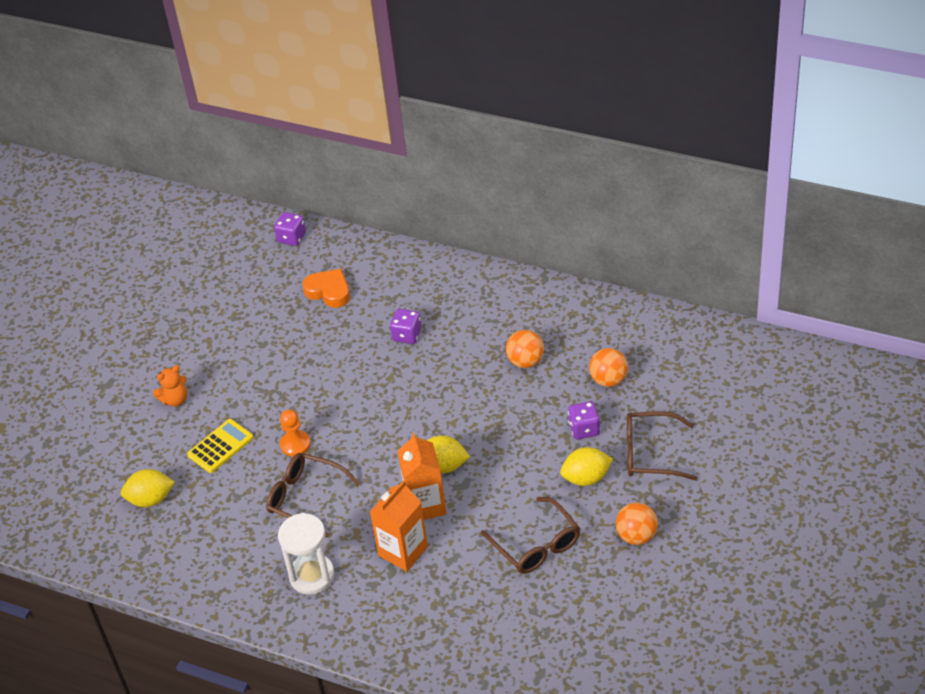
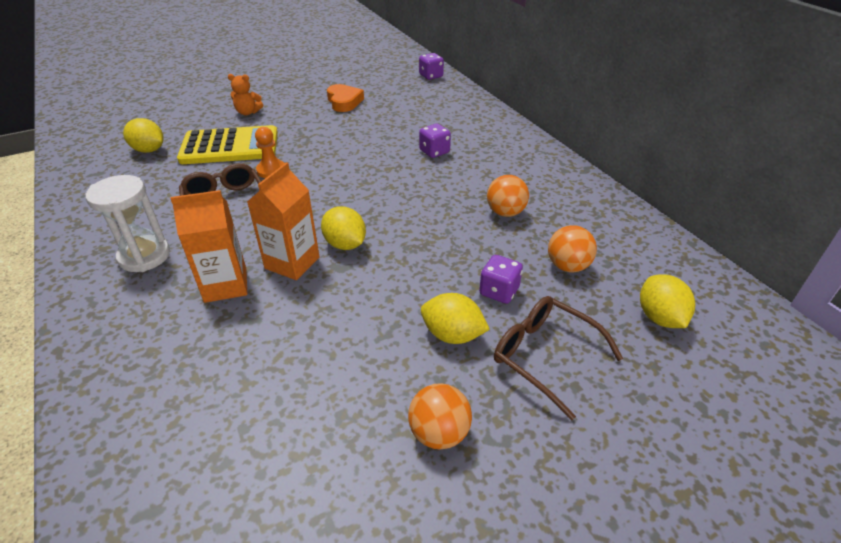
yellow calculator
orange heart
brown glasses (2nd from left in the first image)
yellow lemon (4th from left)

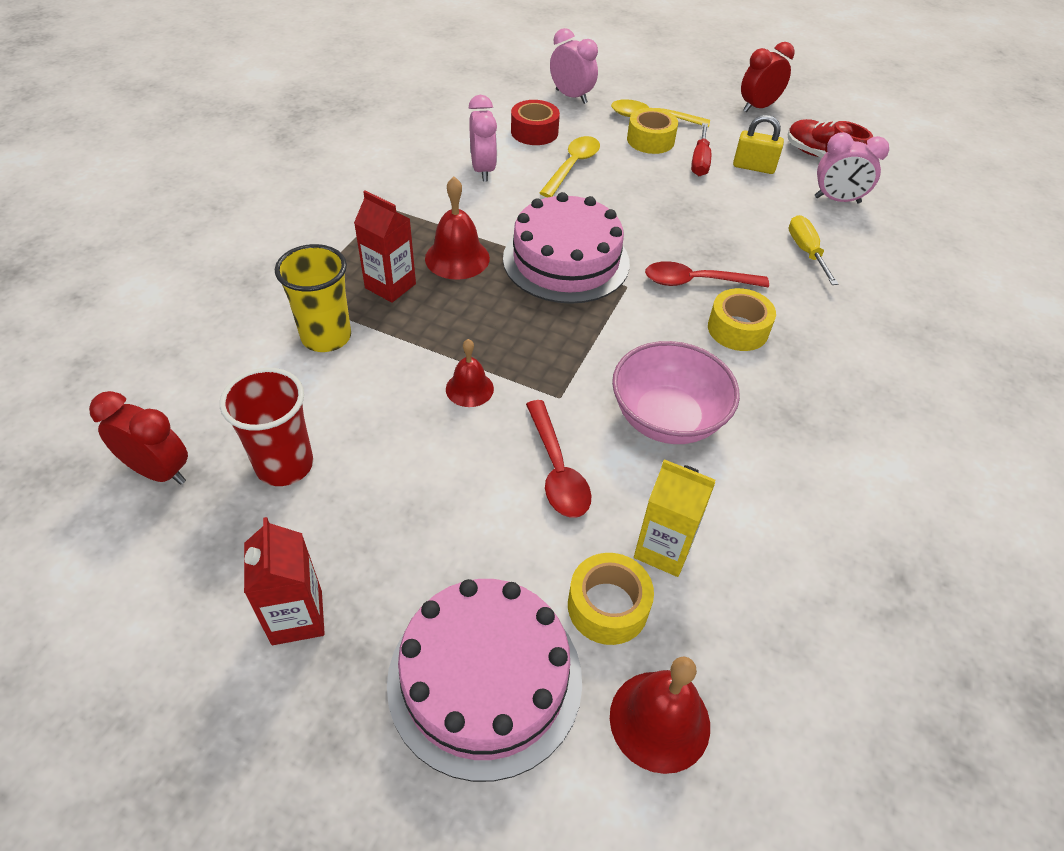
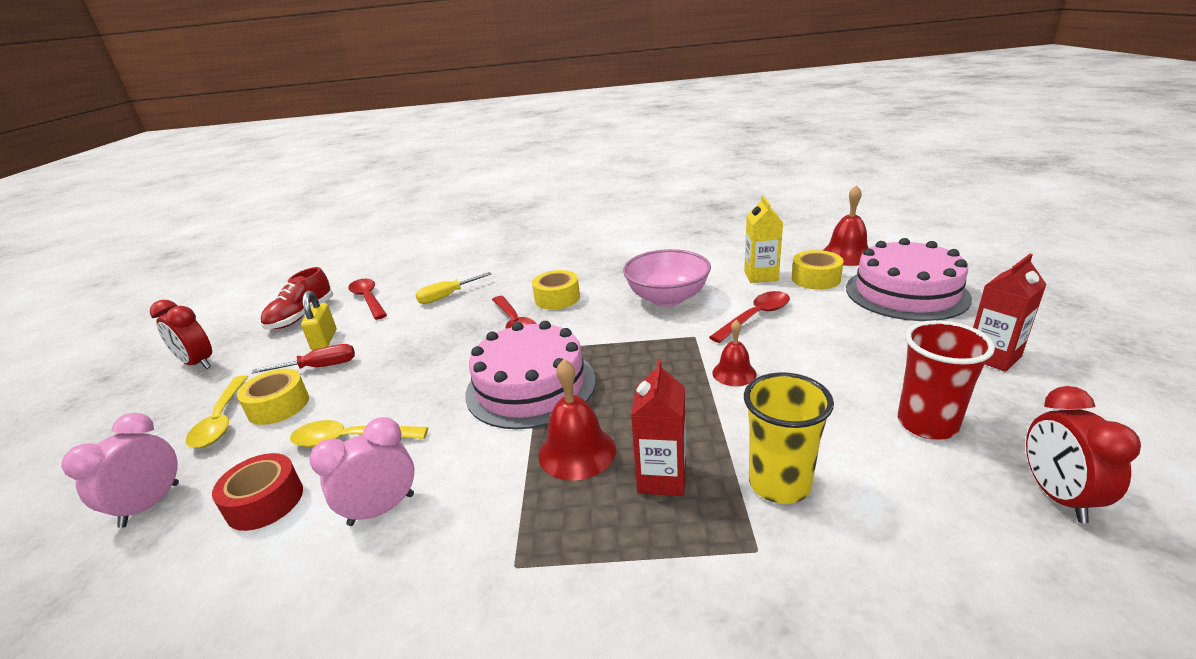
red spoon (1st from left)

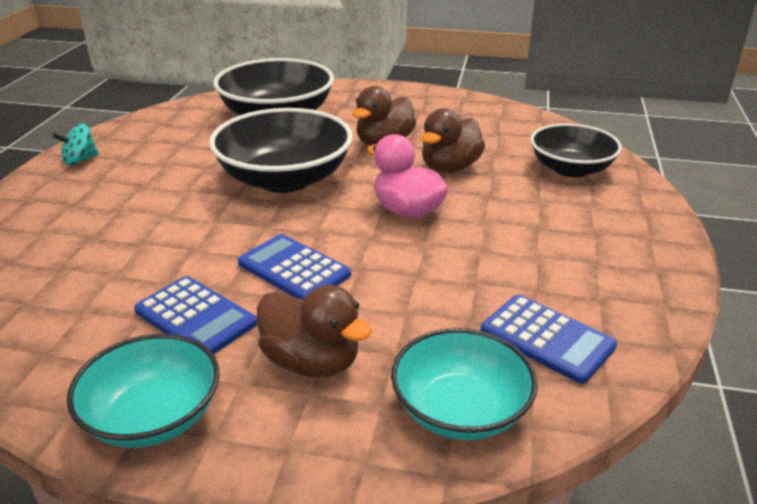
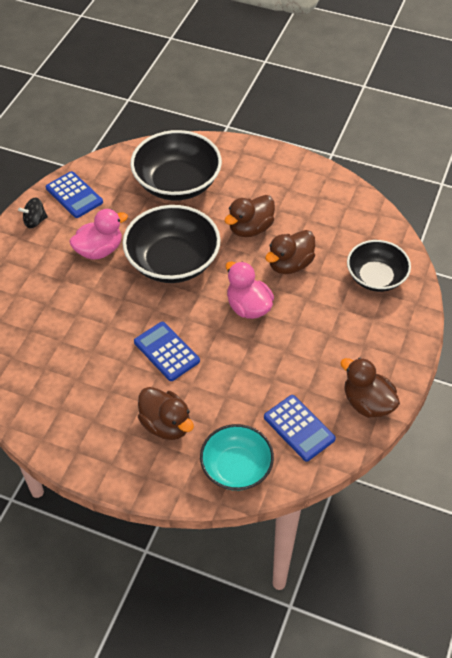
black spinning top
turquoise bowl (1st from left in the first image)
blue calculator (1st from left)
pink duck (1st from left)
brown duck (4th from left)

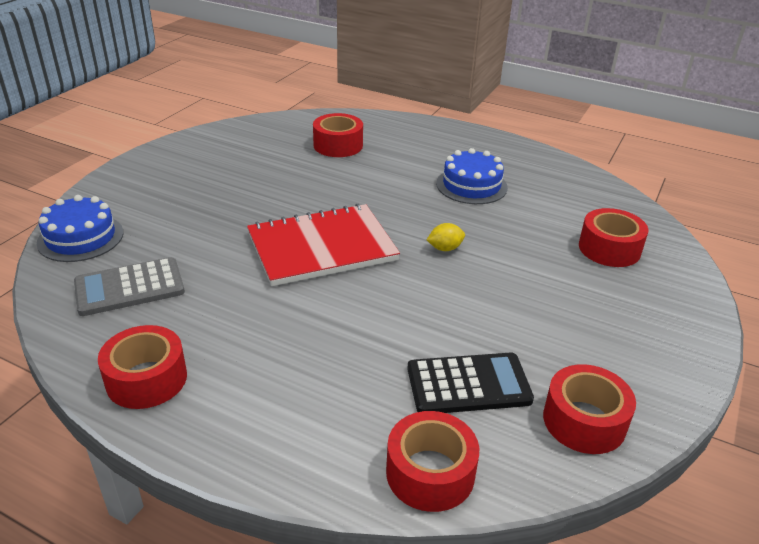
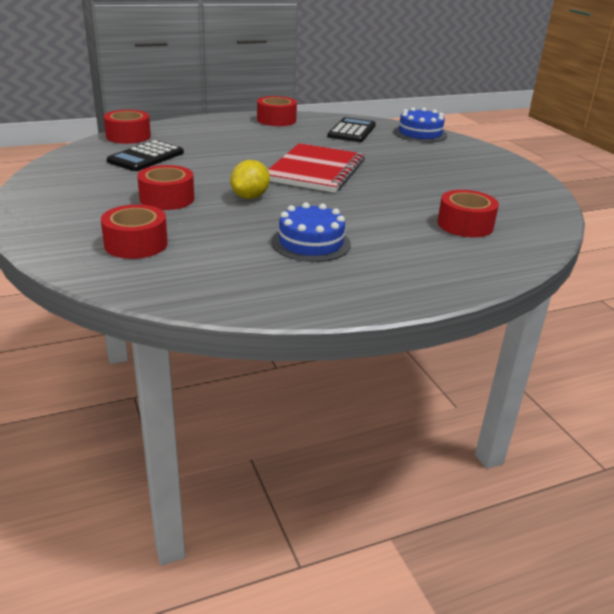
black calculator (2nd from left)
yellow lemon
red tape (3rd from left)

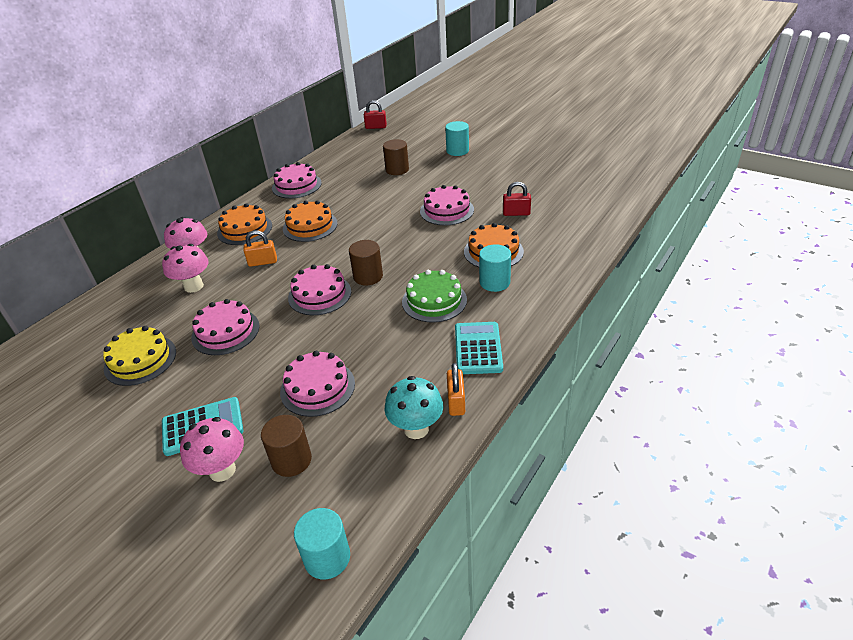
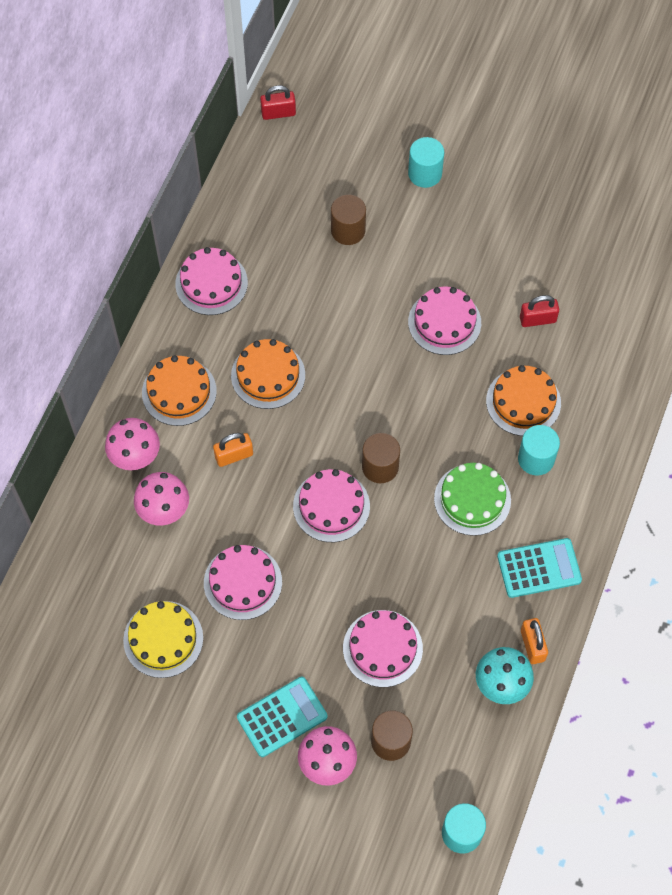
turquoise calculator (2nd from left)

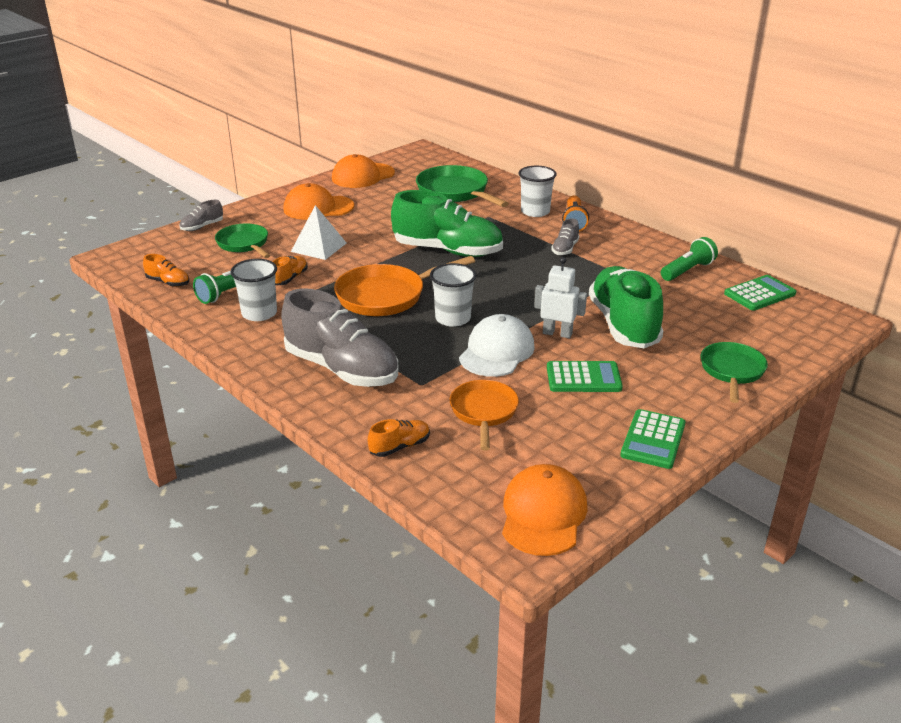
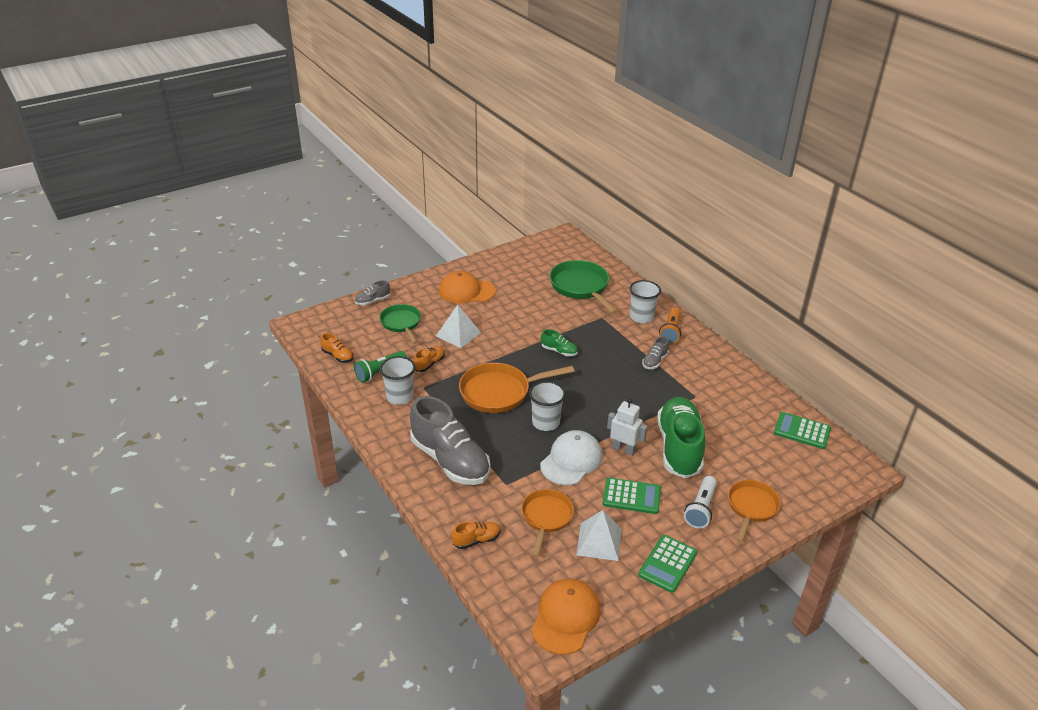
orange cap (2nd from left in the first image)
green shoe (1st from left)
green flashlight (2nd from left in the first image)
orange pan (3rd from left)
green calculator (3rd from left)
white pyramid (2nd from left)
white flashlight

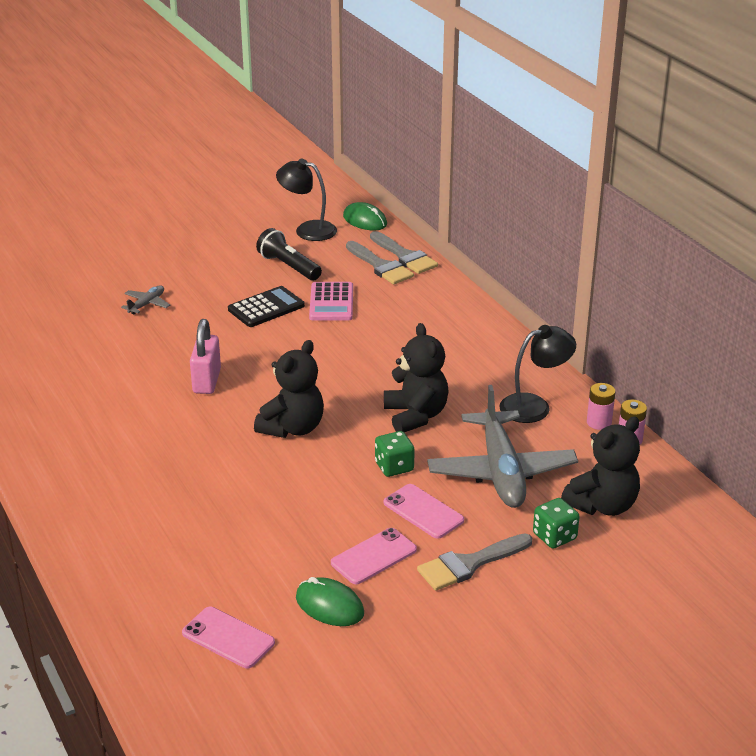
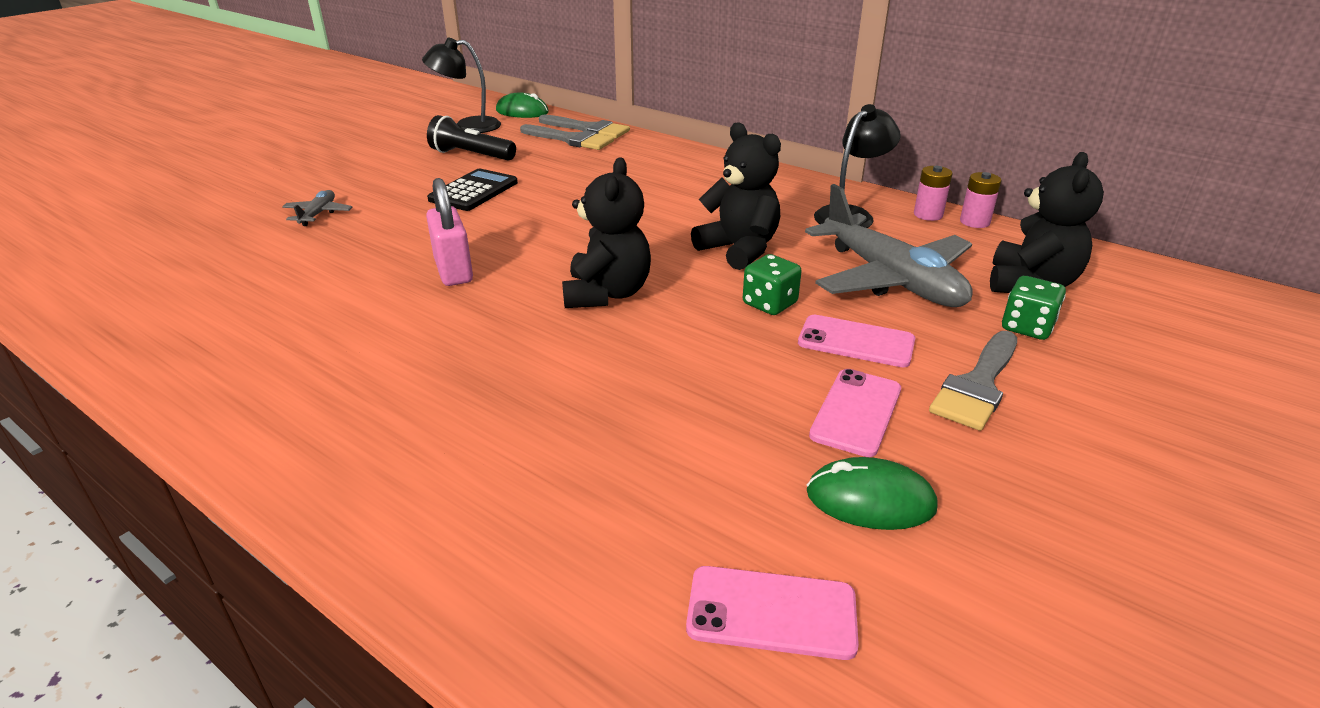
pink calculator

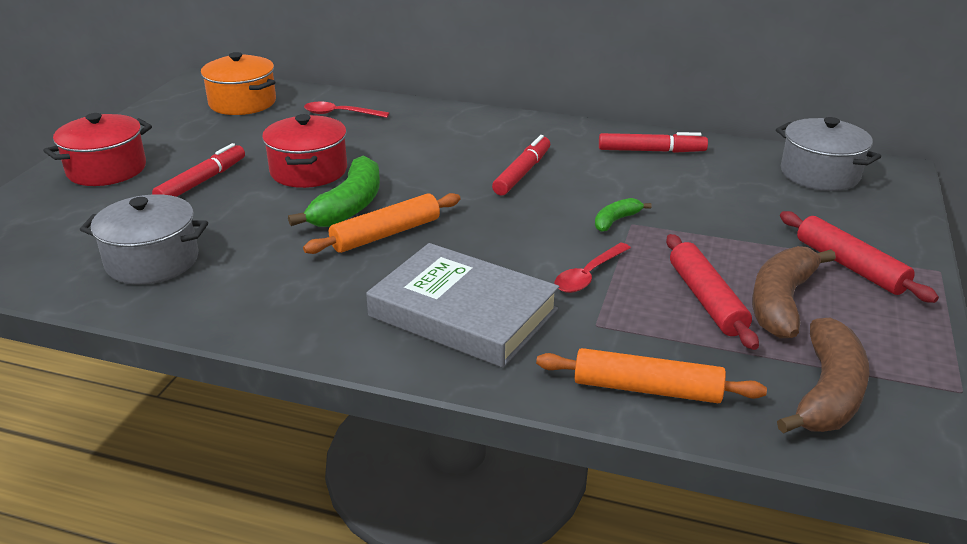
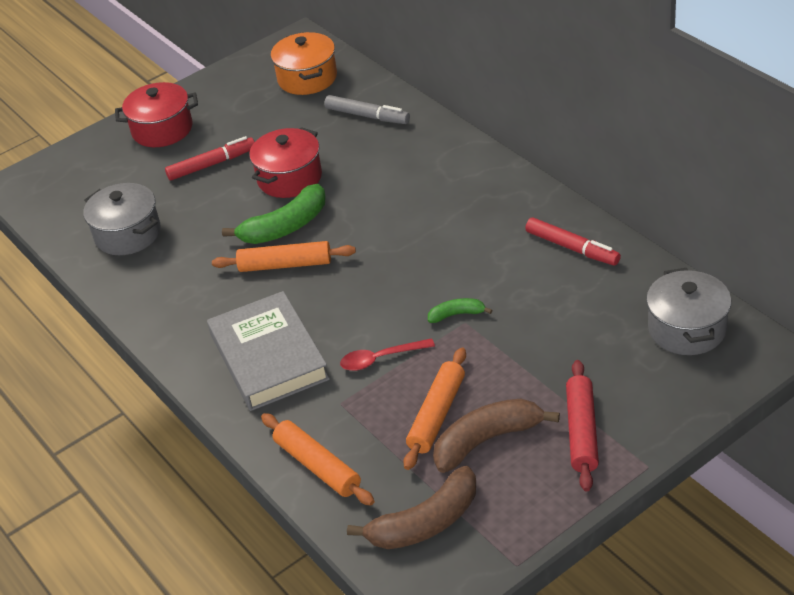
grey marker
red marker (2nd from left in the first image)
orange rolling pin (3rd from left)

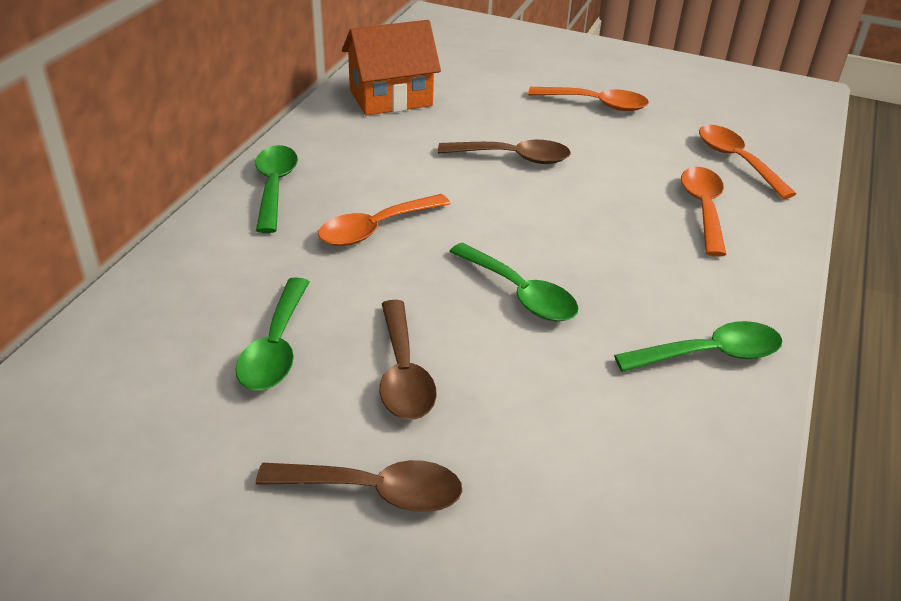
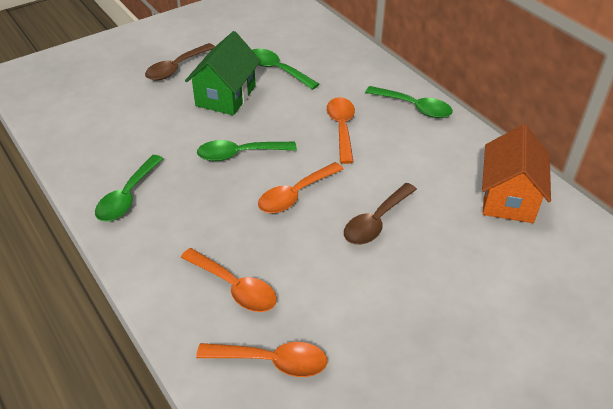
green house
orange spoon (3rd from left)

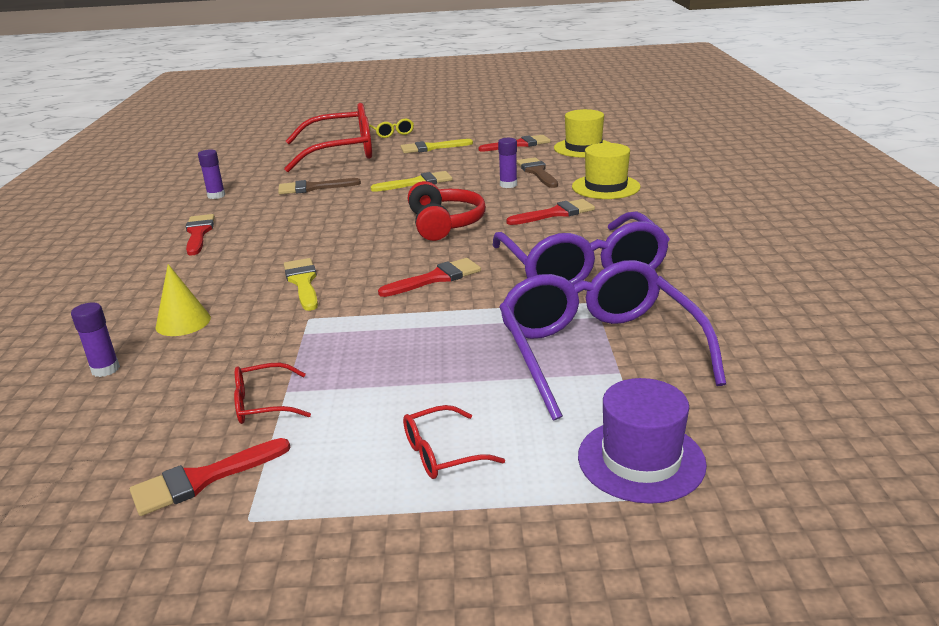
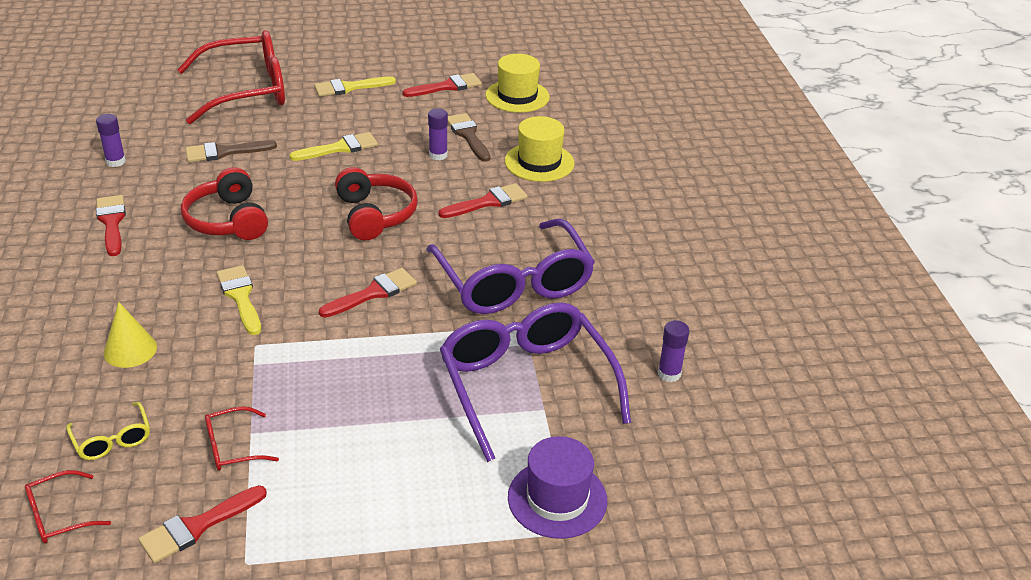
purple glue stick (3rd from left)
yellow glasses
red glasses (1st from left)
red headphones (1st from left)

